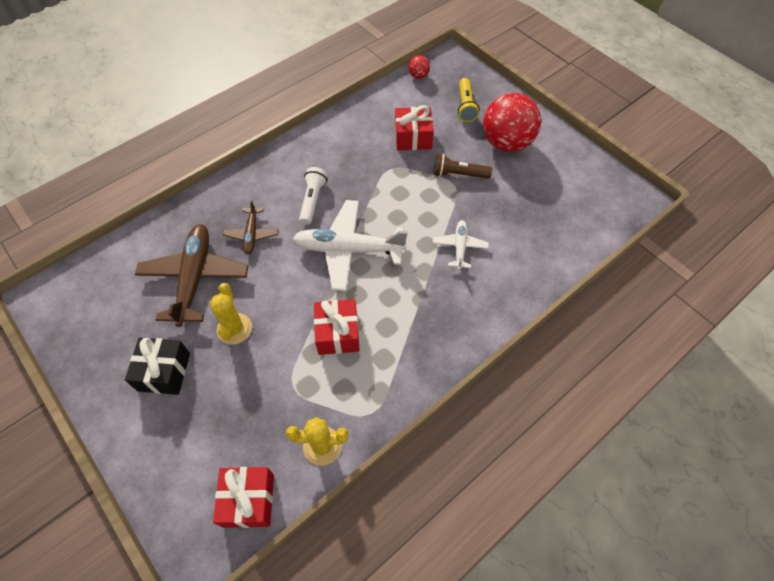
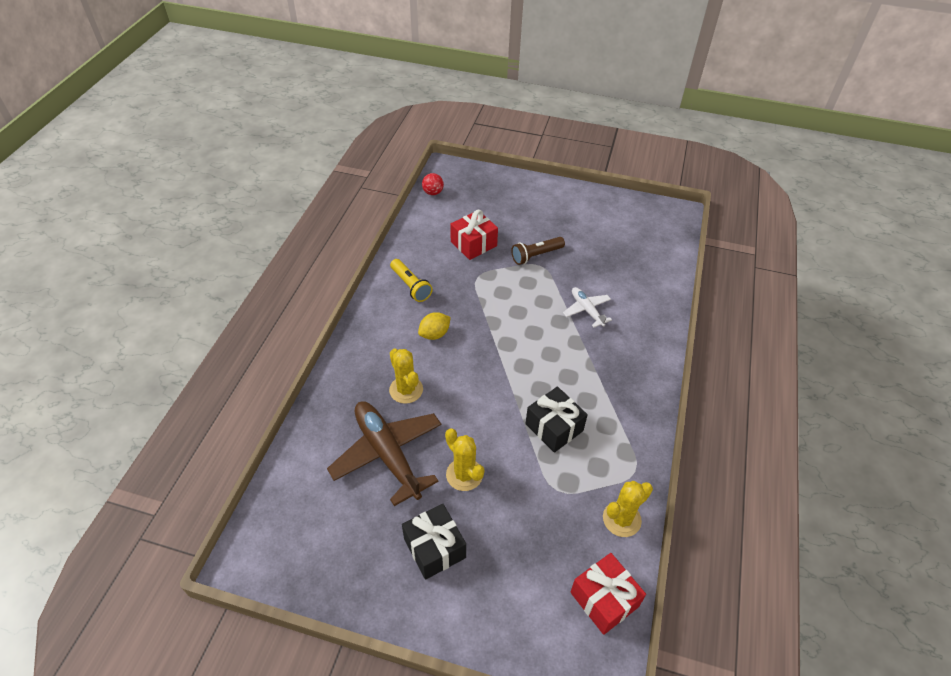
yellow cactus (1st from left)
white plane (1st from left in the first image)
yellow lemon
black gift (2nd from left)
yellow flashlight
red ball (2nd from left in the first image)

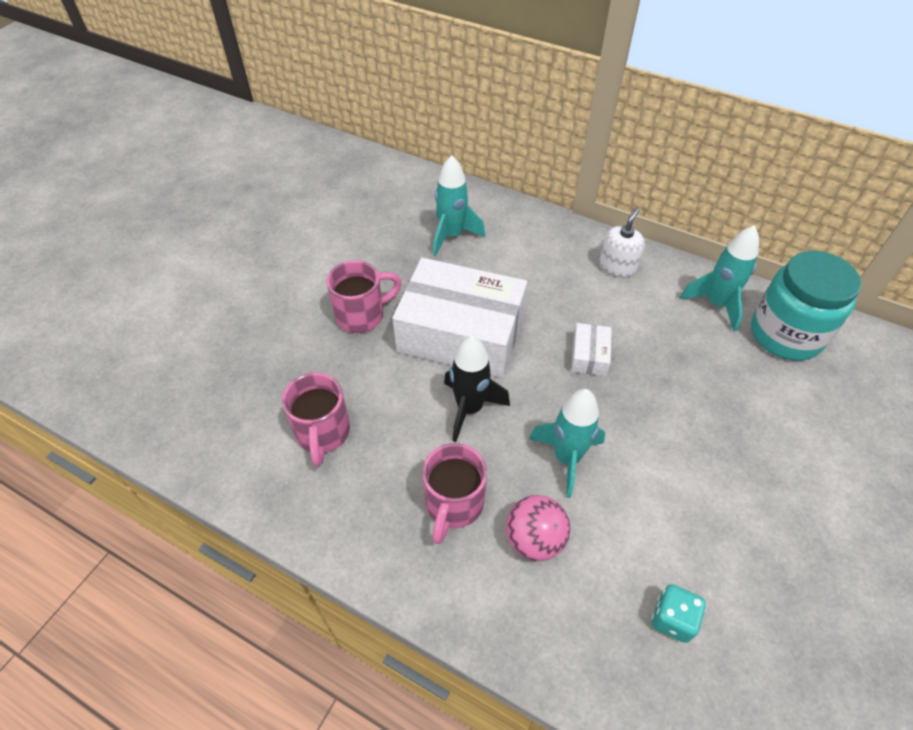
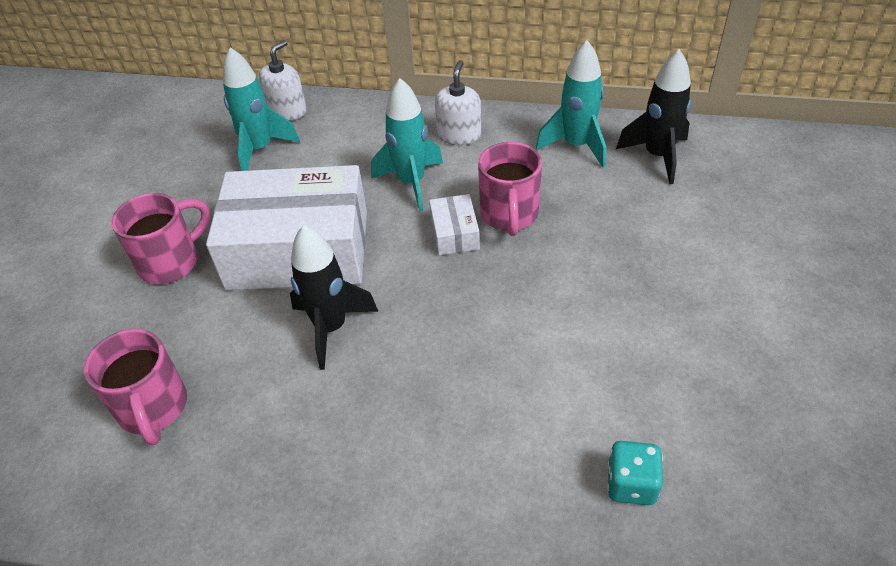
pink mug (3rd from left)
pink ball
turquoise rocket (2nd from left)
black rocket (2nd from left)
white soap dispenser (1st from left)

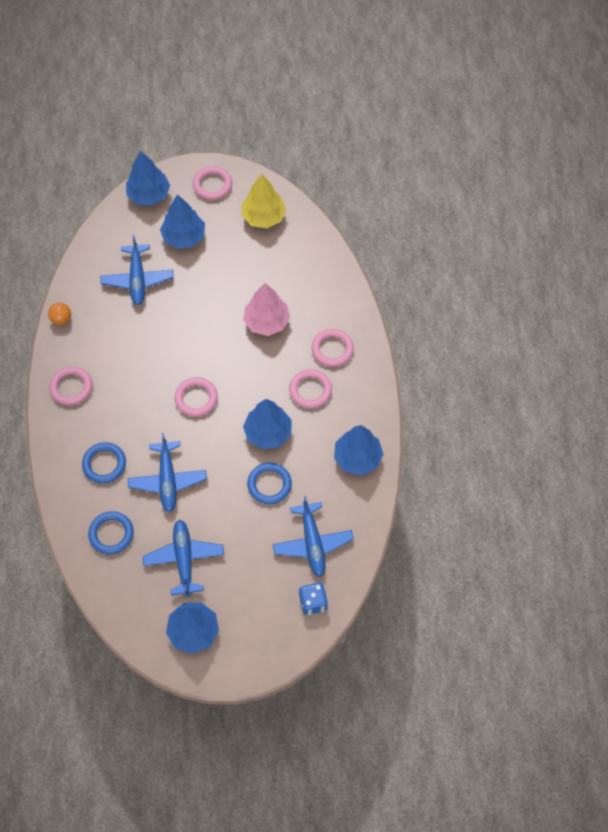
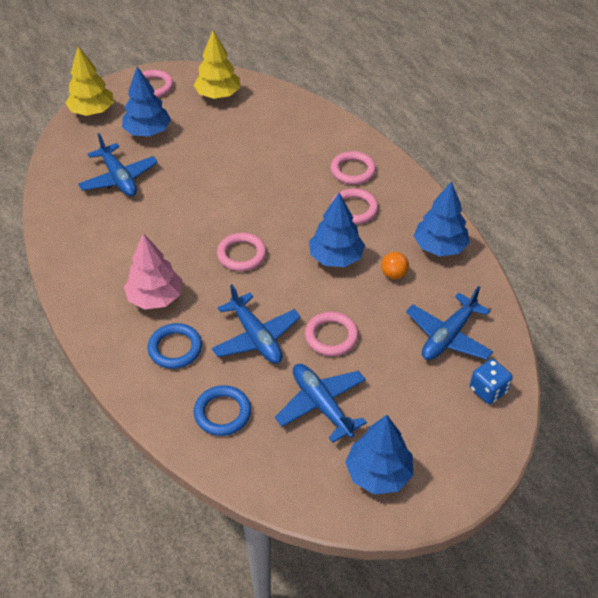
orange ball
pink ring (3rd from left)
yellow tree (1st from left)
pink tree
blue ring (3rd from left in the first image)
blue plane (4th from left)

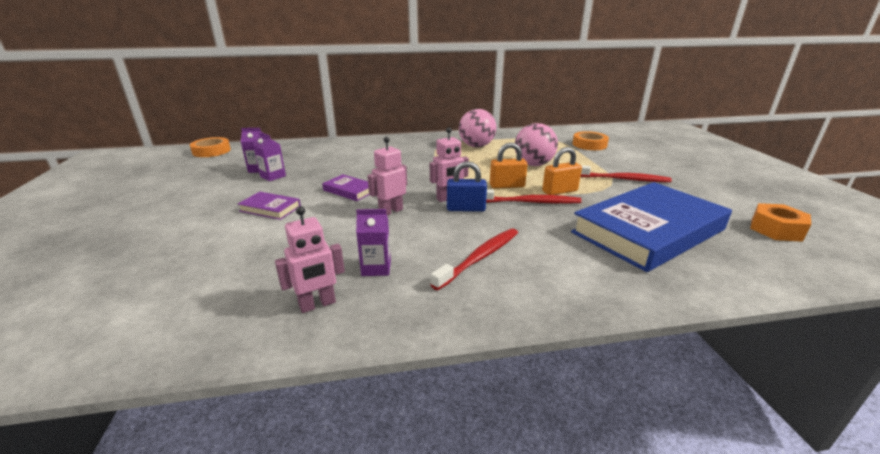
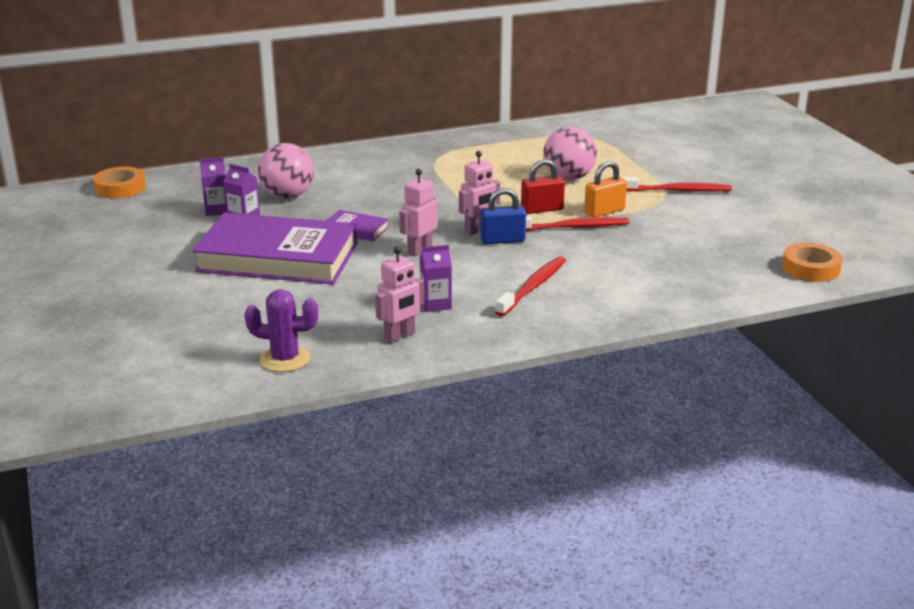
purple book (1st from left)
pink ball (1st from left)
red padlock
blue book
orange tape (2nd from left)
orange nut
purple cactus

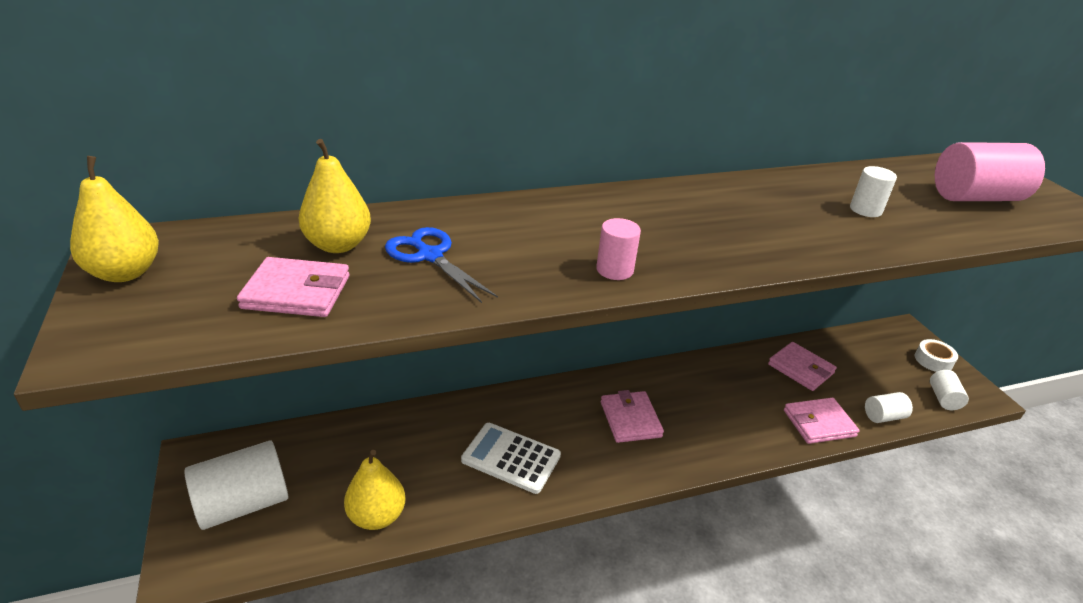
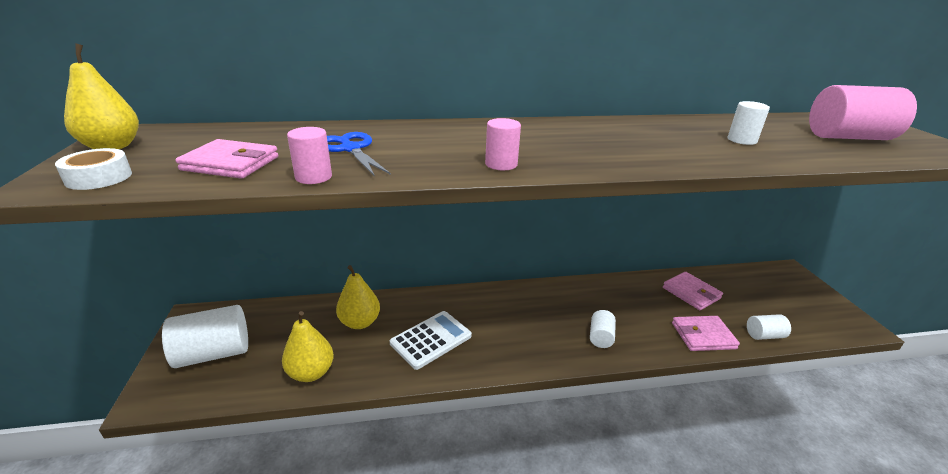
yellow pear (3rd from left)
white calculator
pink wallet (2nd from left in the first image)
white tape
white cylinder (2nd from left)
pink cylinder (1st from left)

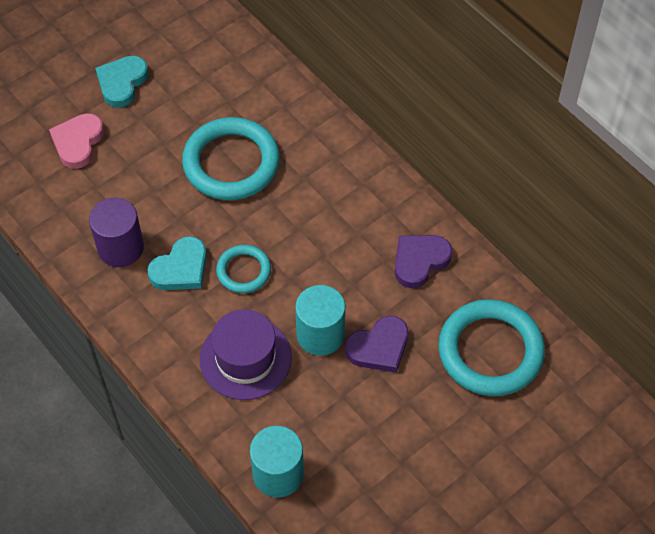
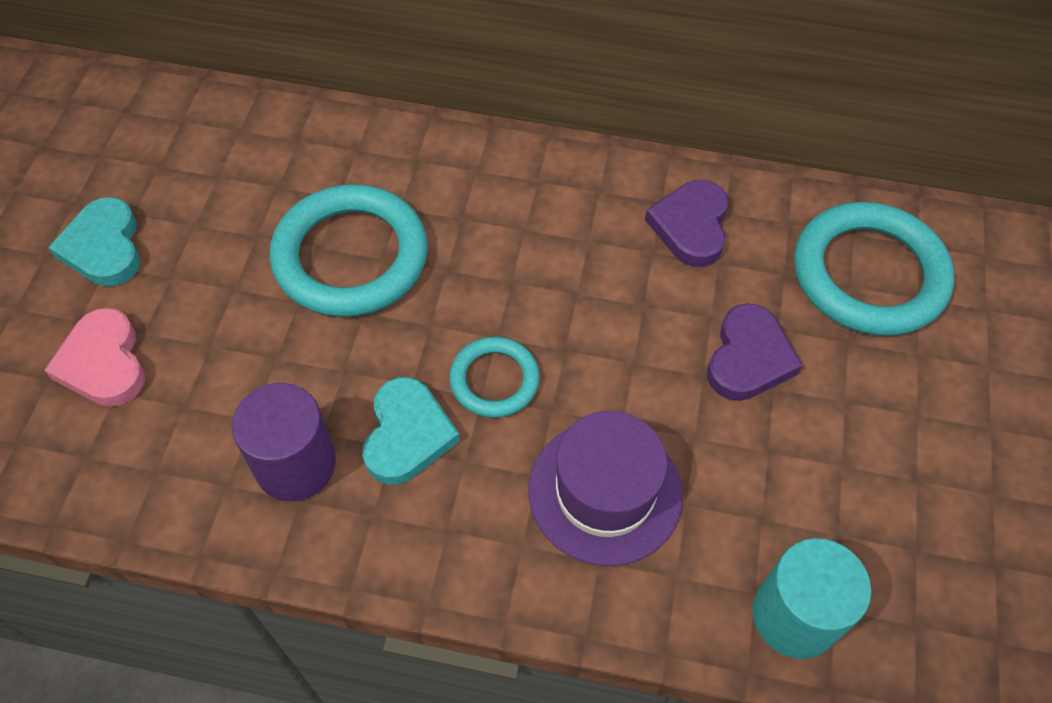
turquoise cylinder (2nd from left in the first image)

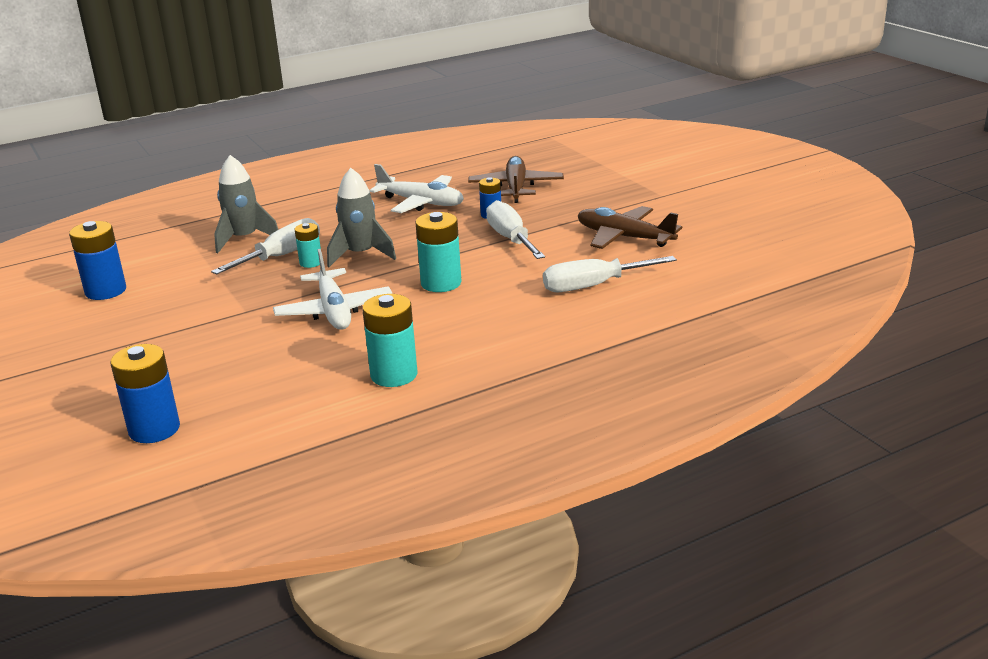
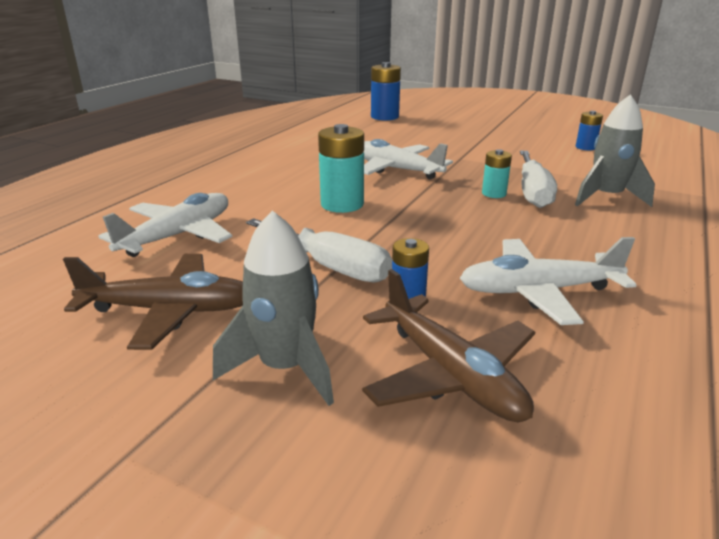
blue battery (3rd from left)
grey rocket (1st from left)
turquoise battery (2nd from left in the first image)
white plane (1st from left)

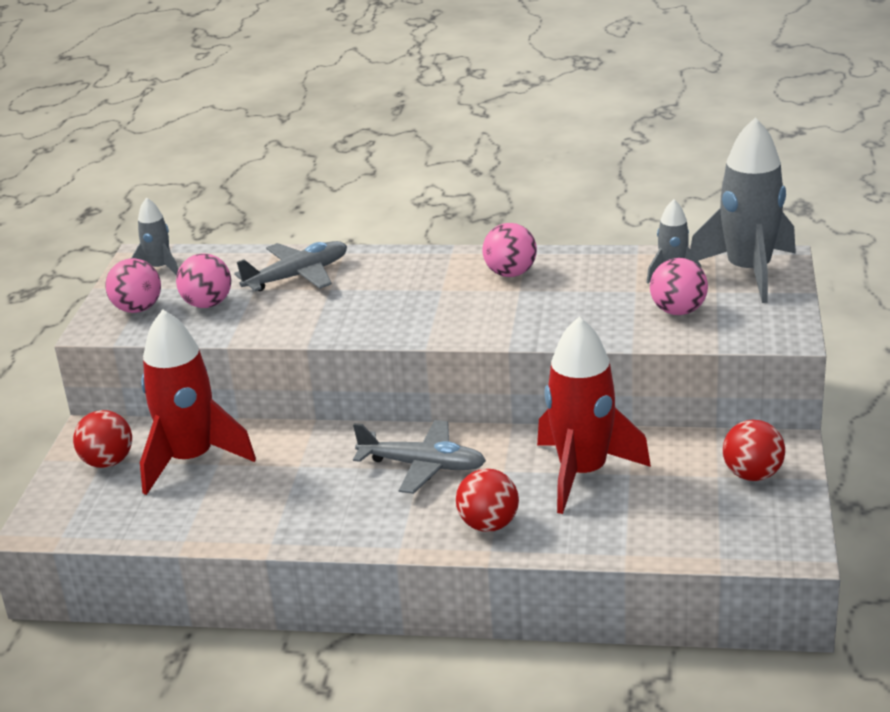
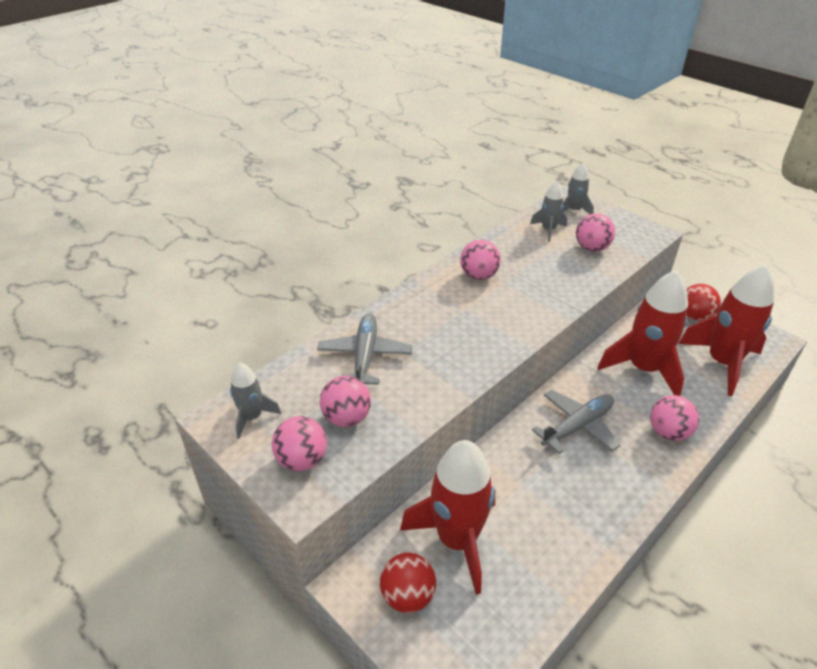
pink ball (5th from left)
grey rocket (3rd from left)
red rocket (3rd from left)

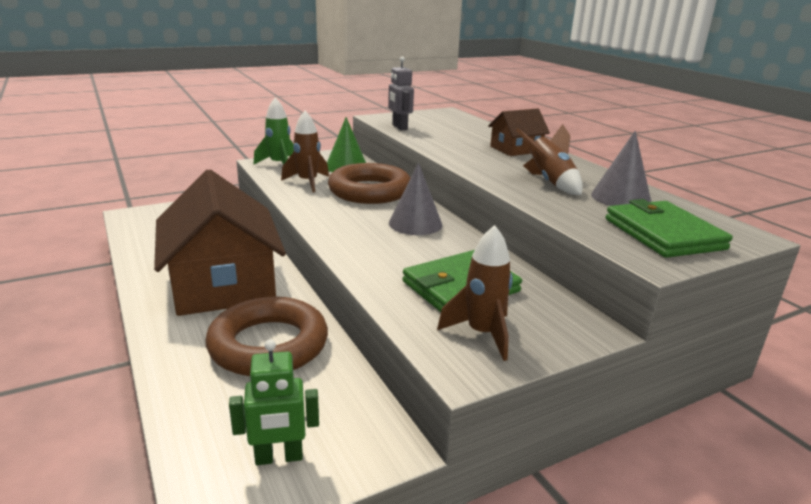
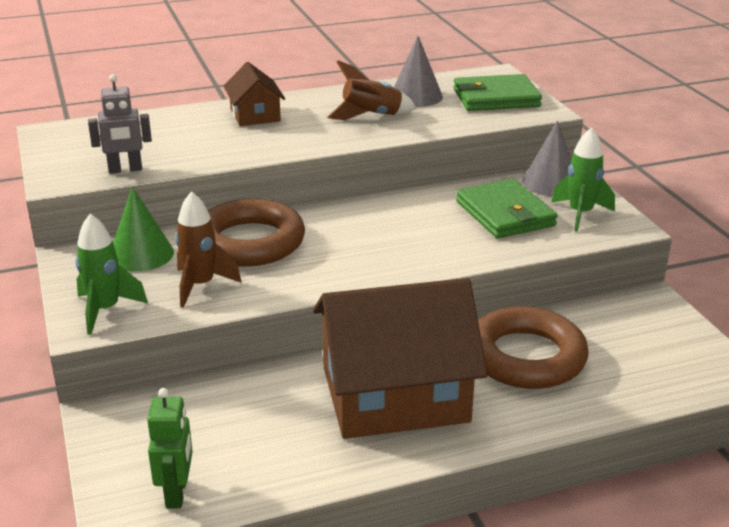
green robot
grey cone (2nd from left)
green rocket (2nd from left)

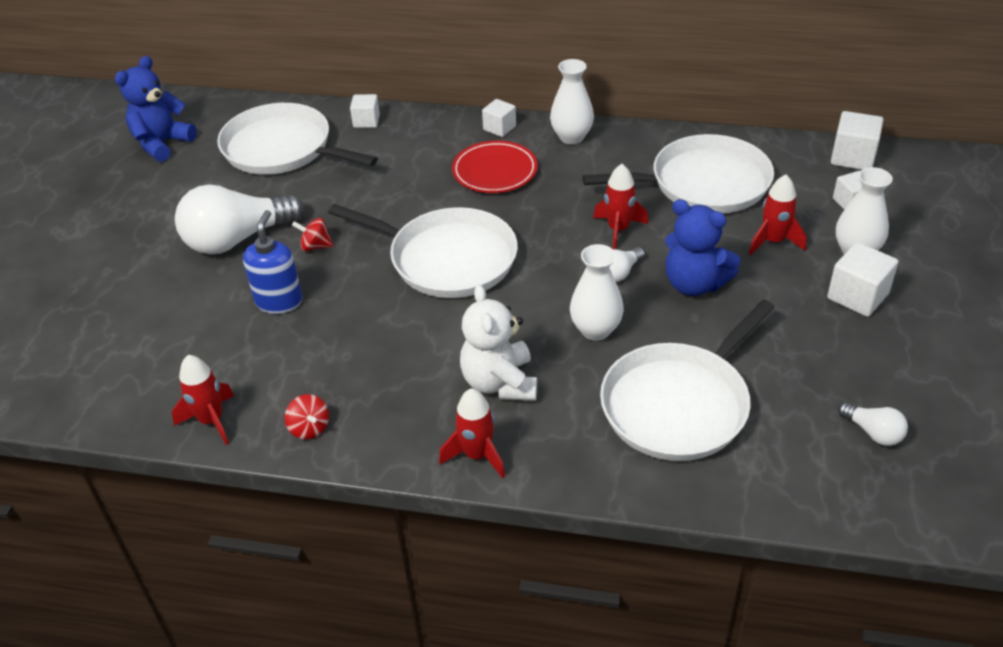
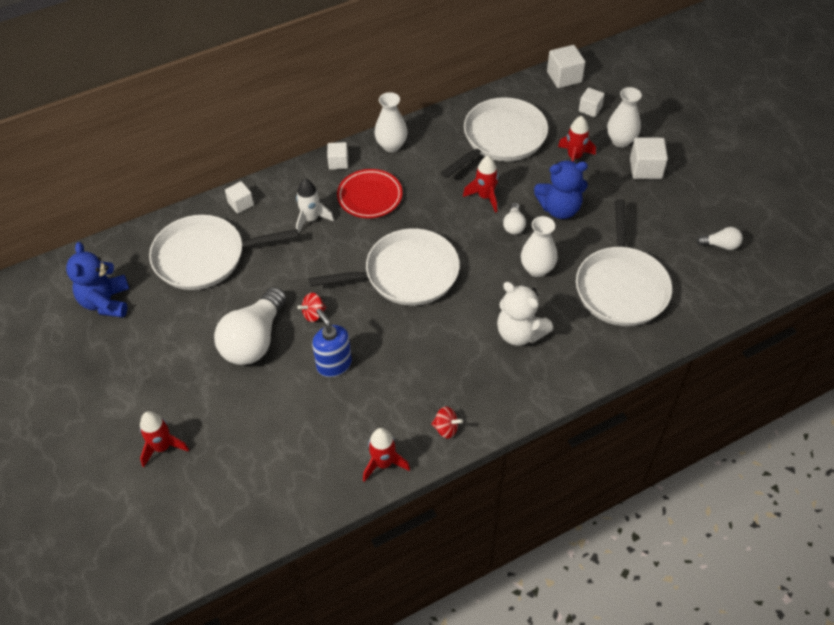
red rocket (1st from left)
white rocket

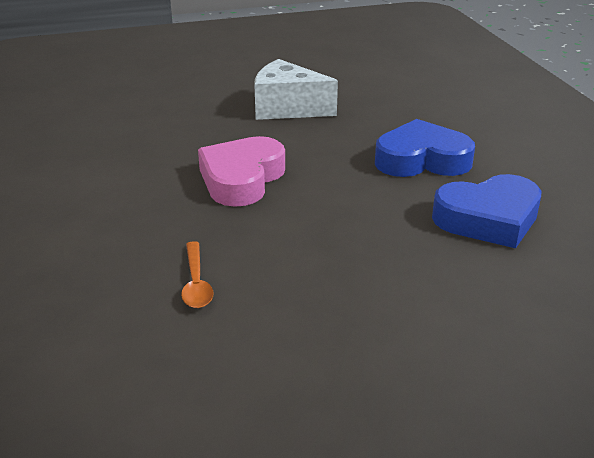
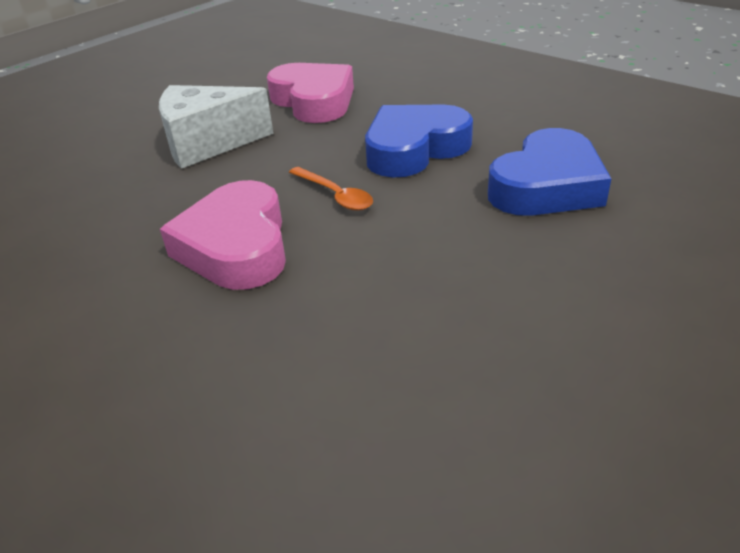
orange spoon
pink heart (2nd from left)

